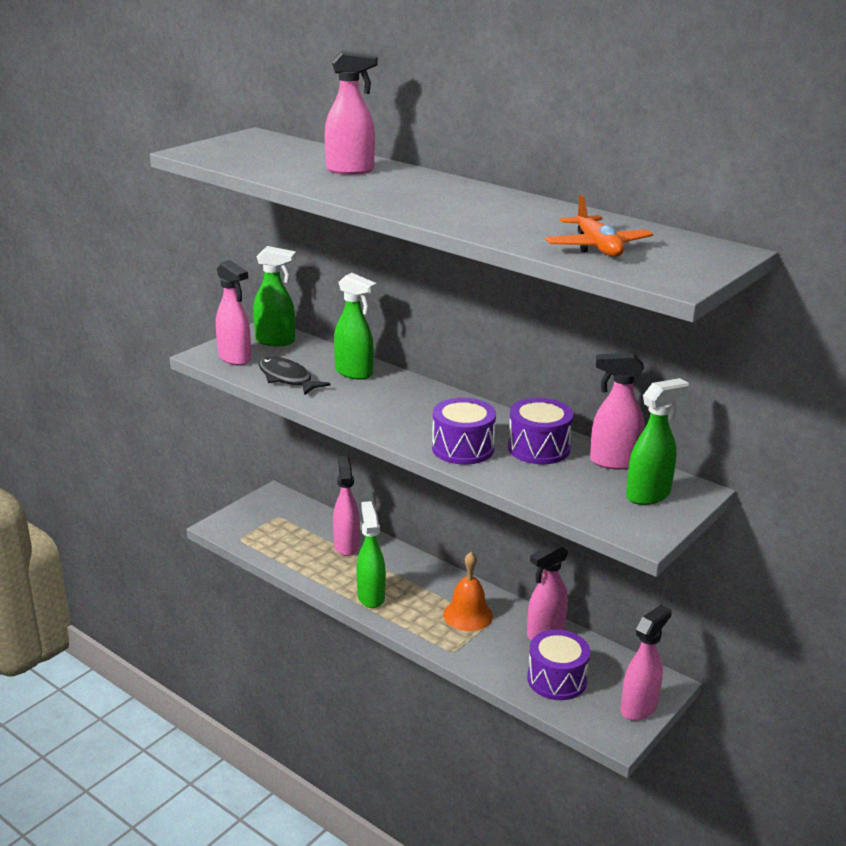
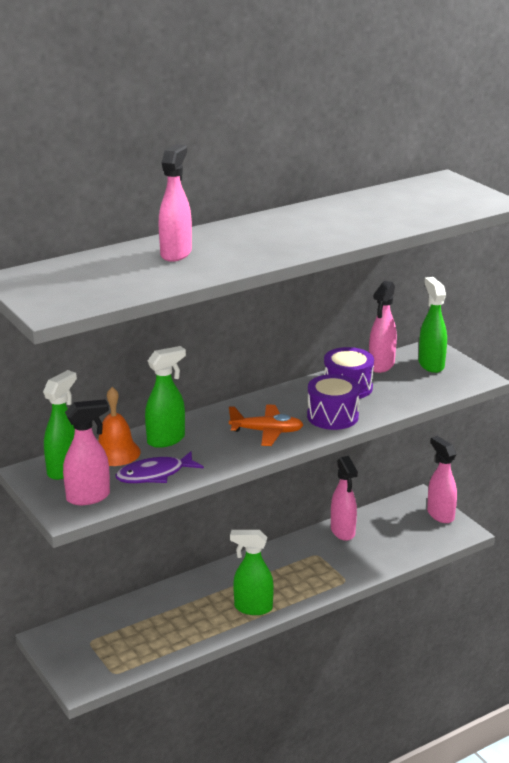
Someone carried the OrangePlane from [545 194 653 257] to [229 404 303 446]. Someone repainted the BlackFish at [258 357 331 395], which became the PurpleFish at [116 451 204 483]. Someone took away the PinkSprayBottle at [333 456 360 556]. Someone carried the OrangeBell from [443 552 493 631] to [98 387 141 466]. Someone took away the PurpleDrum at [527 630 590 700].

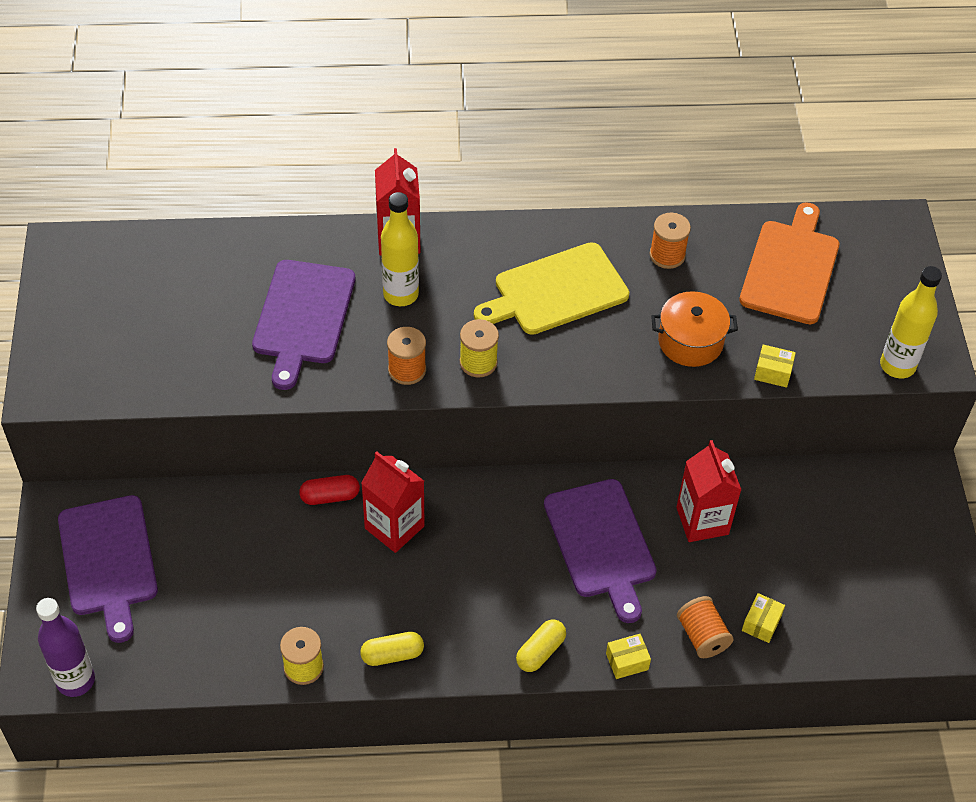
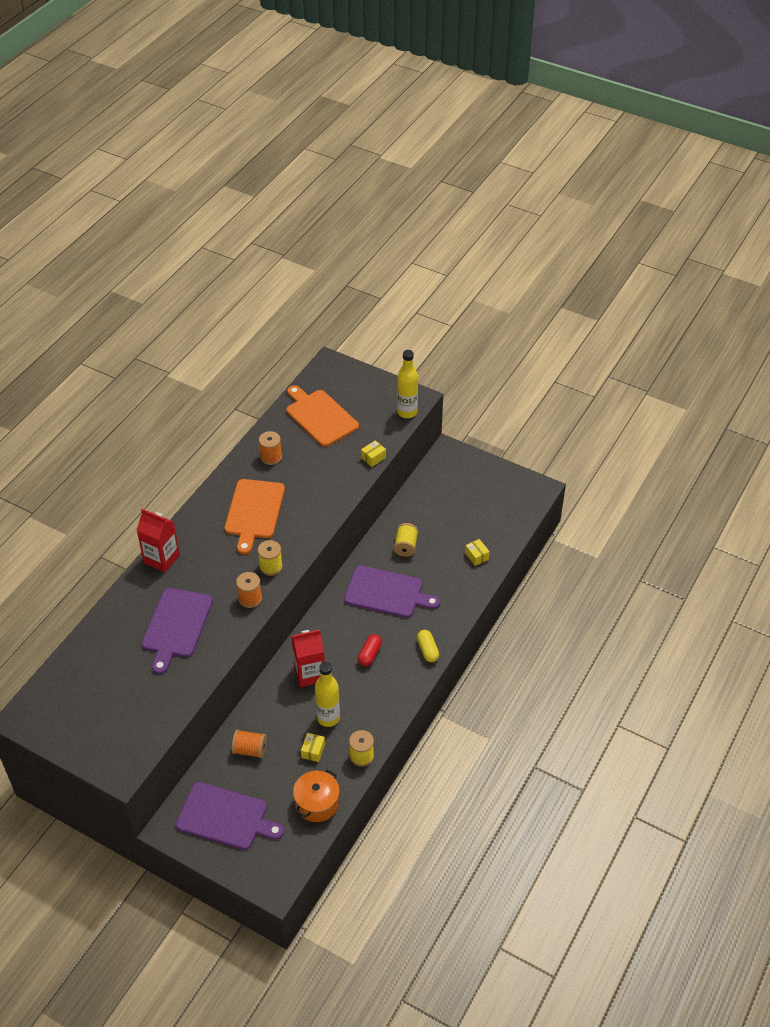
Someone carried the YellowBottle from [381 192 419 306] to [315 662 340 727]. Someone repainted the YellowCuttingBoard at [474 242 629 335], which became the OrangeCuttingBoard at [225 479 285 554]. Someone rotated the PurpleCuttingBoard at [252 260 355 390] by 60 degrees clockwise. Someone carried the OrangePot from [651 291 738 367] to [293 769 340 822]. Someone swapped the RedCarton at [676 440 741 542] for the YellowSpool at [394 523 418 557]. Someone carried the RedCapsule from [299 475 360 505] to [358 634 382 666]. Someone carried the OrangeSpool from [677 596 734 658] to [232 729 267 758]. Someone took away the PurpleBottle at [36 598 95 697]. Someone took away the YellowCapsule at [360 632 424 666]. Someone carried the YellowBox from [606 634 651 679] to [301 733 325 762].

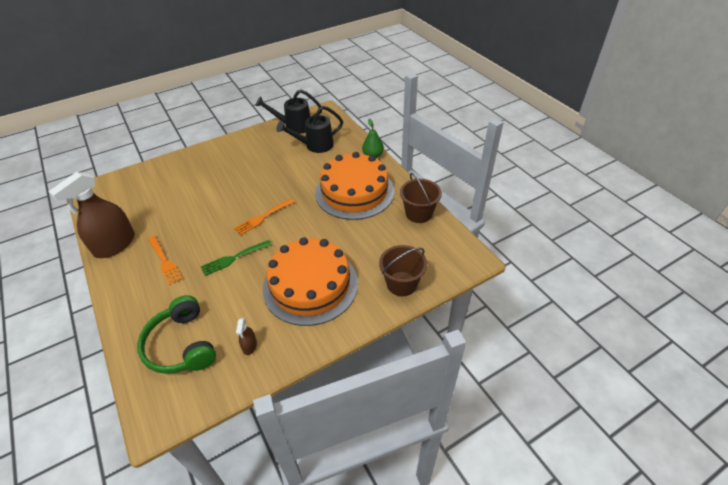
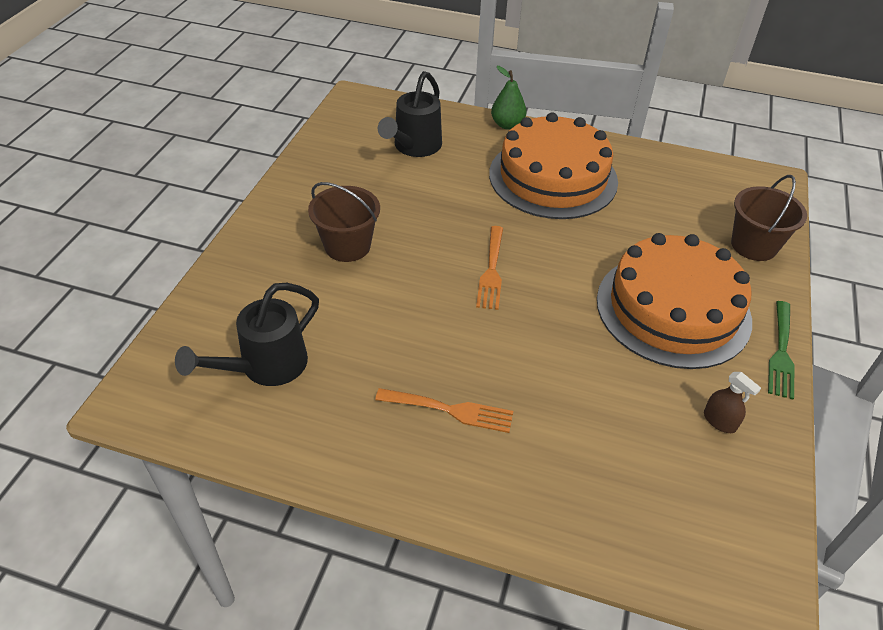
Someone carried the BlackWateringCan from [255 89 322 134] to [175 283 319 386]. Someone took away the BrownSprayBottle at [48 172 135 258]. Someone carried the BrownBucket from [400 173 442 223] to [308 182 380 262]. Someone carried the GreenFork from [201 240 272 276] to [768 301 795 400]. Someone took away the GreenHeadphones at [137 295 216 374].

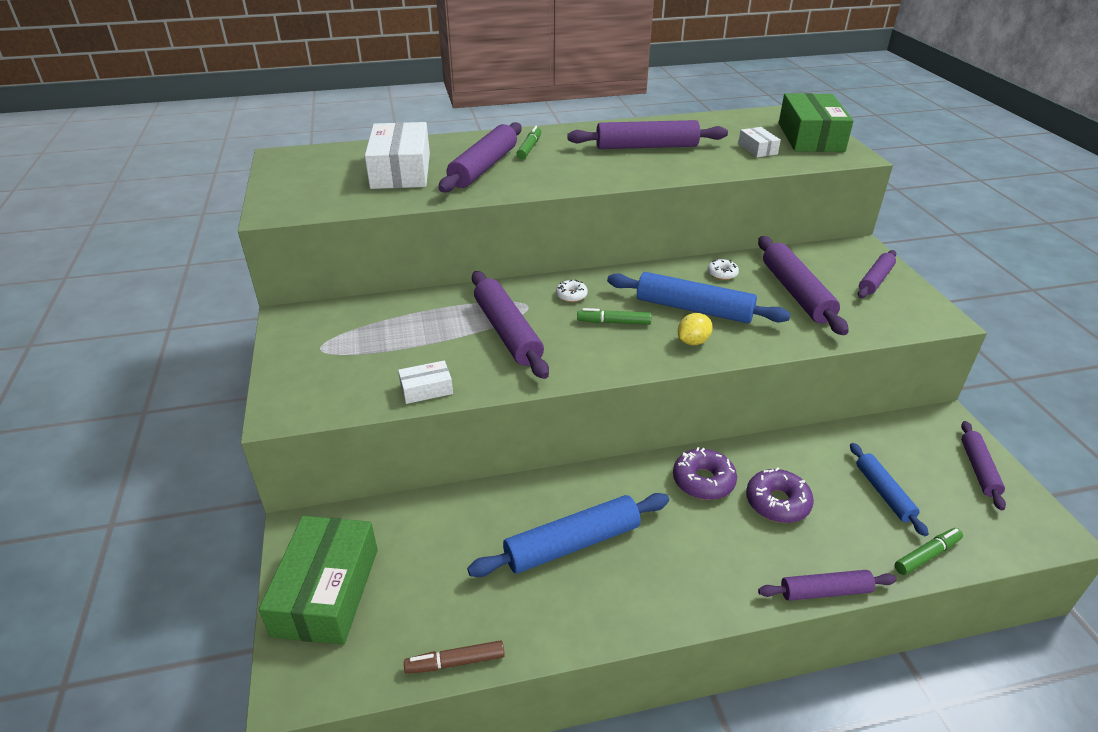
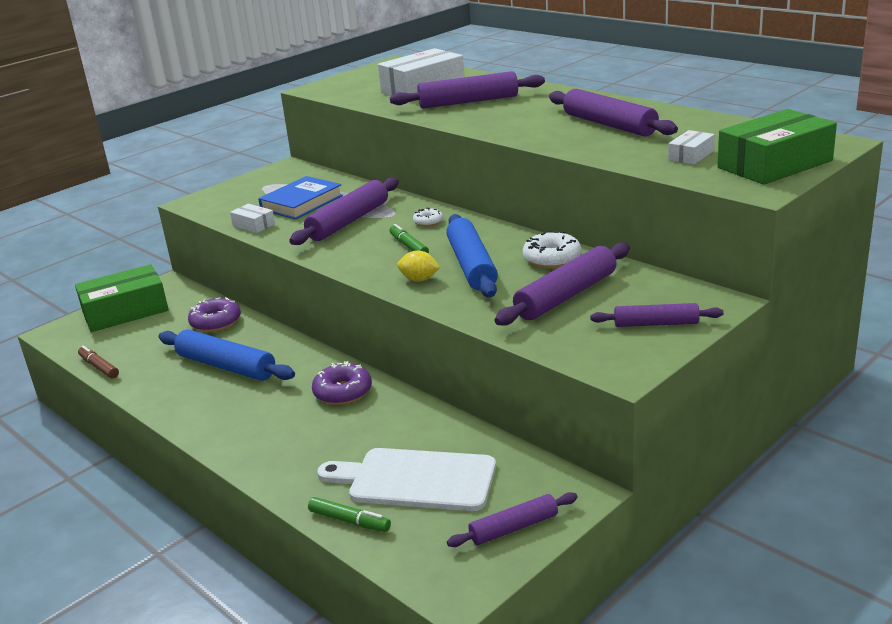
Someone took away the GreenMarker at [516 126 541 160]. Someone scaled the WhiteDonut at [708 259 739 280] by 1.75. Someone swapped the BlueRollingPin at [850 443 929 536] for the WhiteCuttingBoard at [317 448 496 511]. Someone carried the PurpleDonut from [746 467 814 523] to [188 297 241 332]. Someone took away the PurpleRollingPin at [758 570 897 601]. Someone put down the BlueBook at [258 176 343 219].

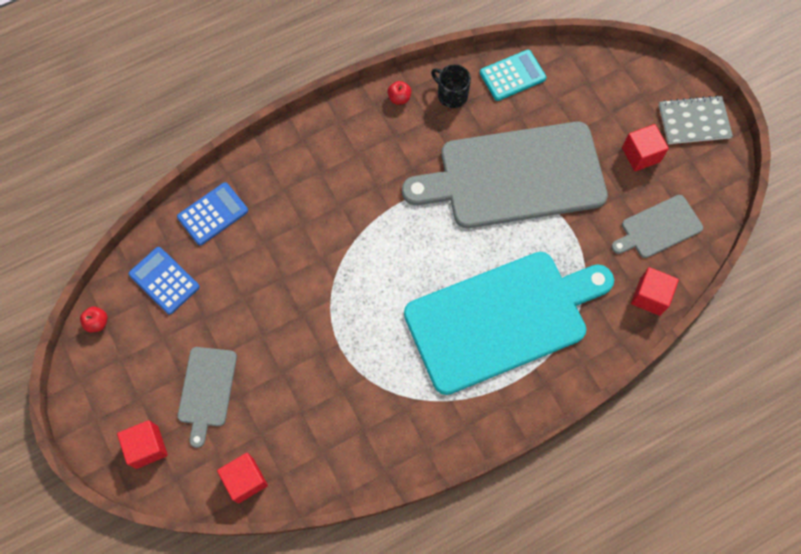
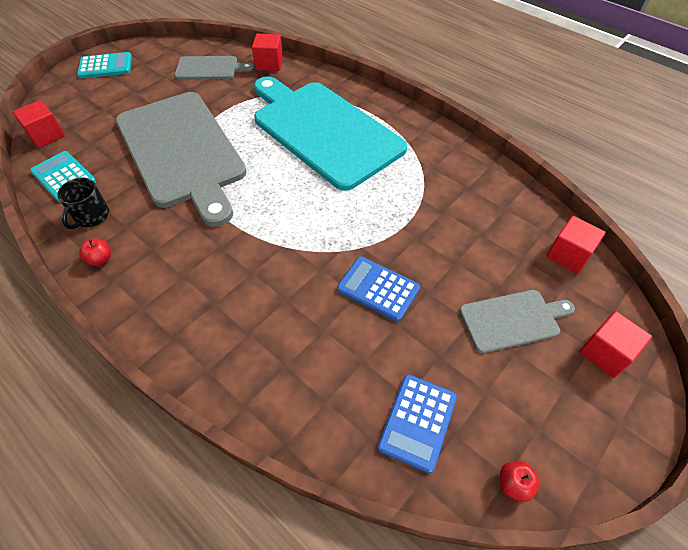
Someone swapped the GreyNotebook at [659 95 733 144] for the TurquoiseCalculator at [77 52 132 79]. Someone carried the RedCube from [622 124 669 171] to [13 100 65 148]. Someone carried the BlueCalculator from [177 182 248 245] to [337 257 420 322]. Someone rotated the GreyCuttingBoard at [611 195 703 258] by 45 degrees counterclockwise.

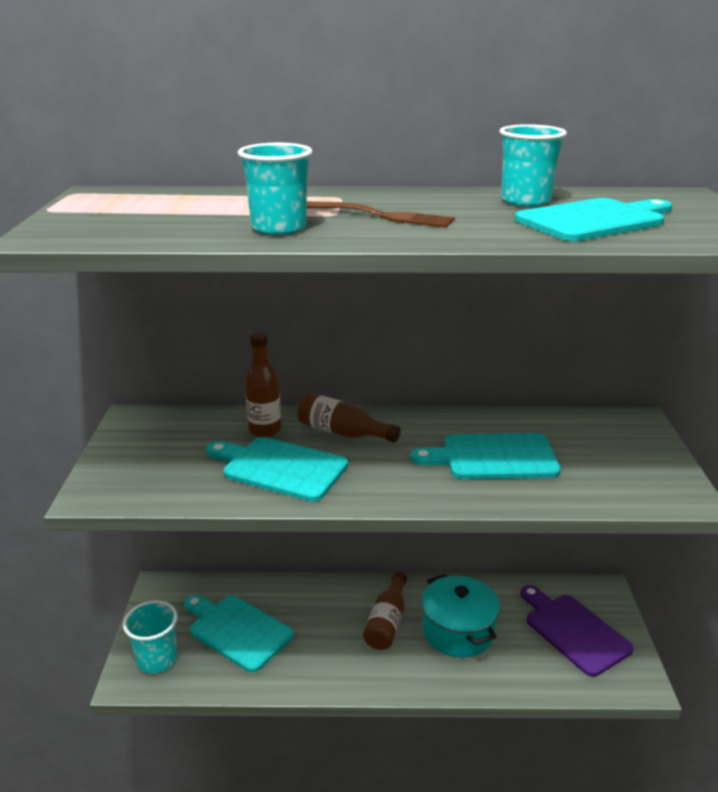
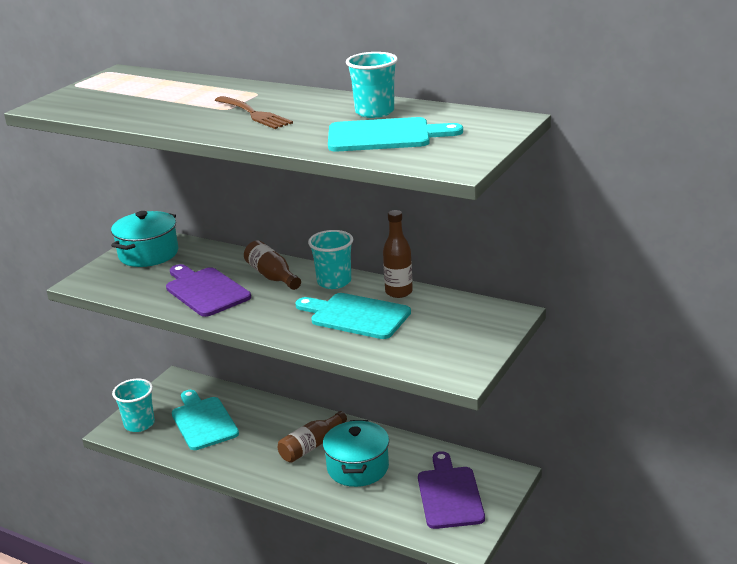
Someone carried the TurquoiseCup from [238 143 313 235] to [308 230 353 289]. Someone carried the BrownBottle from [245 332 281 437] to [383 210 413 298]. Someone repainted the TurquoiseCuttingBoard at [206 437 348 502], which became the PurpleCuttingBoard at [166 264 251 317]. Someone put down the TurquoisePot at [111 211 178 267].

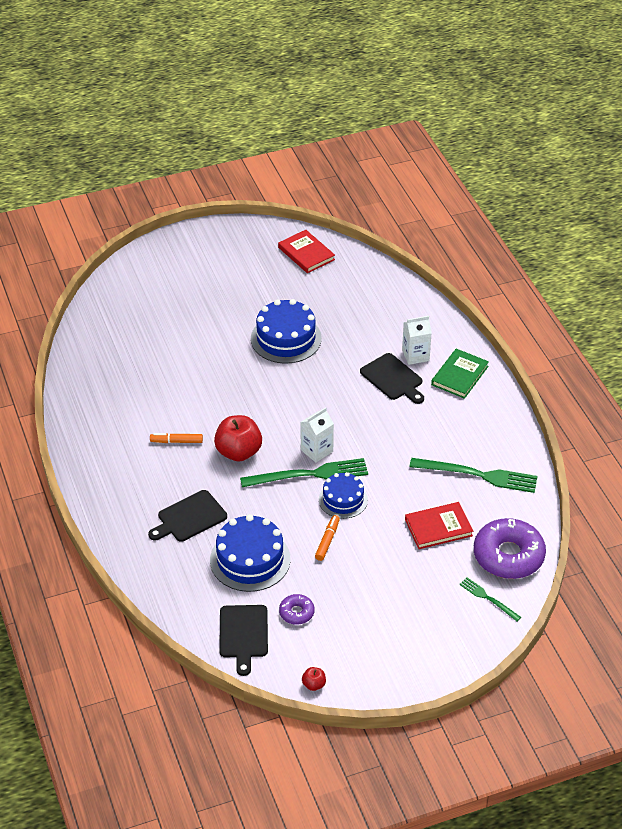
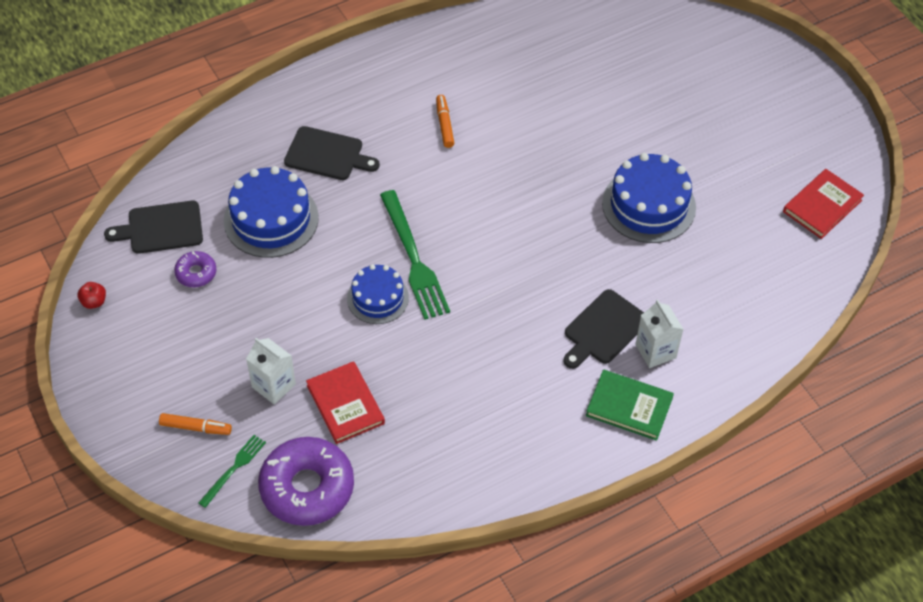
Someone carried the WhiteCarton from [300 407 334 463] to [246 338 296 405]. Someone took away the RedApple at [214 415 262 462]. Someone took away the GreenFork at [409 458 538 493]. Someone rotated the BlackCuttingBoard at [148 490 227 542] by 150 degrees clockwise. Someone carried the OrangeMarker from [315 515 340 561] to [159 413 232 435].

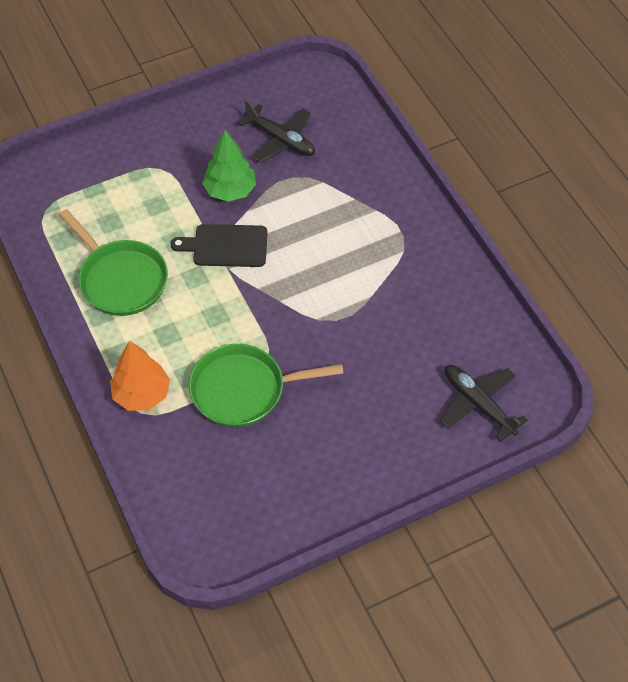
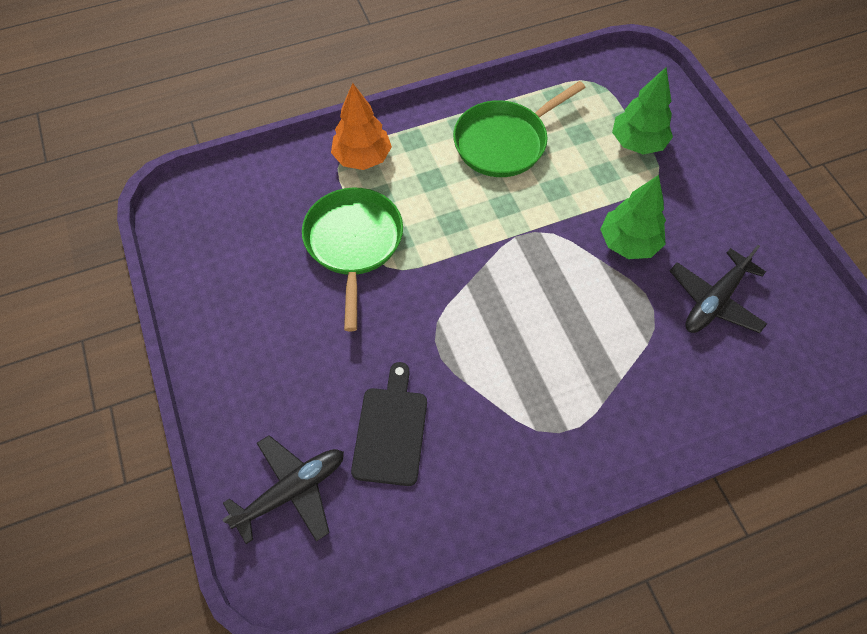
Someone carried the BlackCuttingBoard from [170 224 268 267] to [351 362 427 486]. Someone put down the GreenTree at [612 67 673 155].

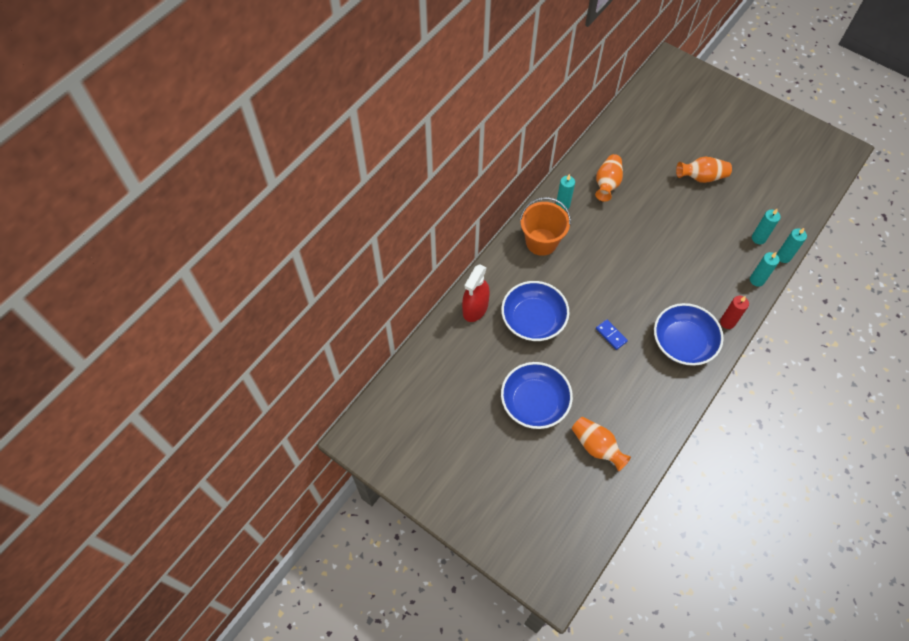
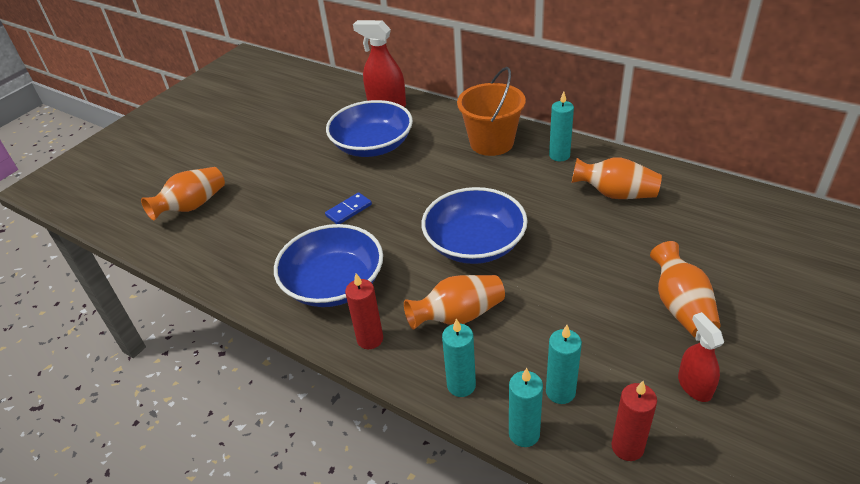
Someone carried the BlueBowl from [501 362 573 429] to [422 187 528 264]. Someone put down the OrangeVase at [404 275 505 330]. Someone put down the RedSprayBottle at [678 312 724 402]. Someone put down the RedCandle at [611 381 657 461].

